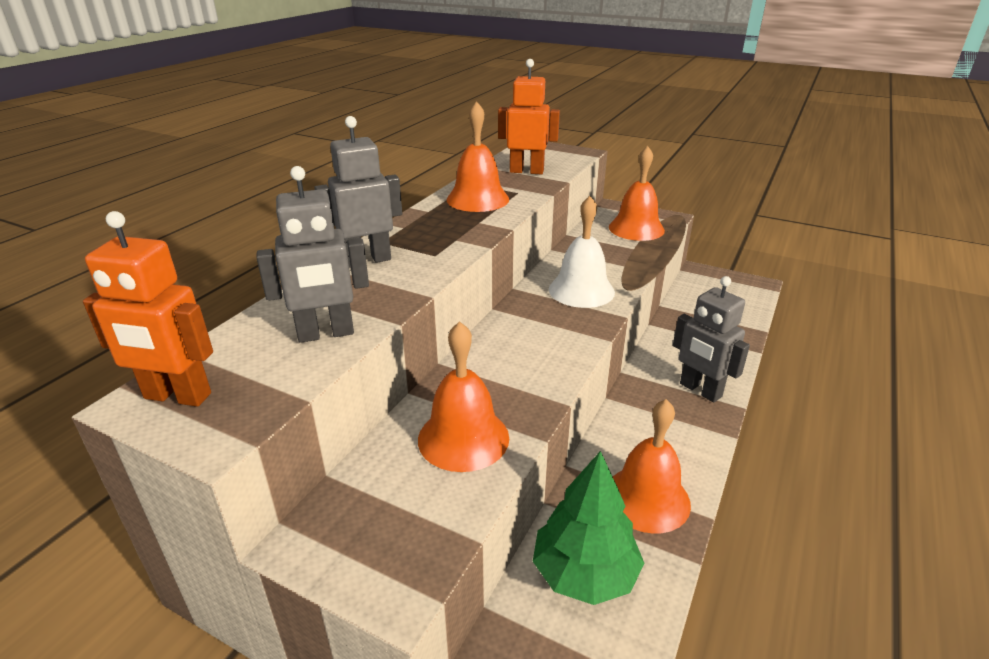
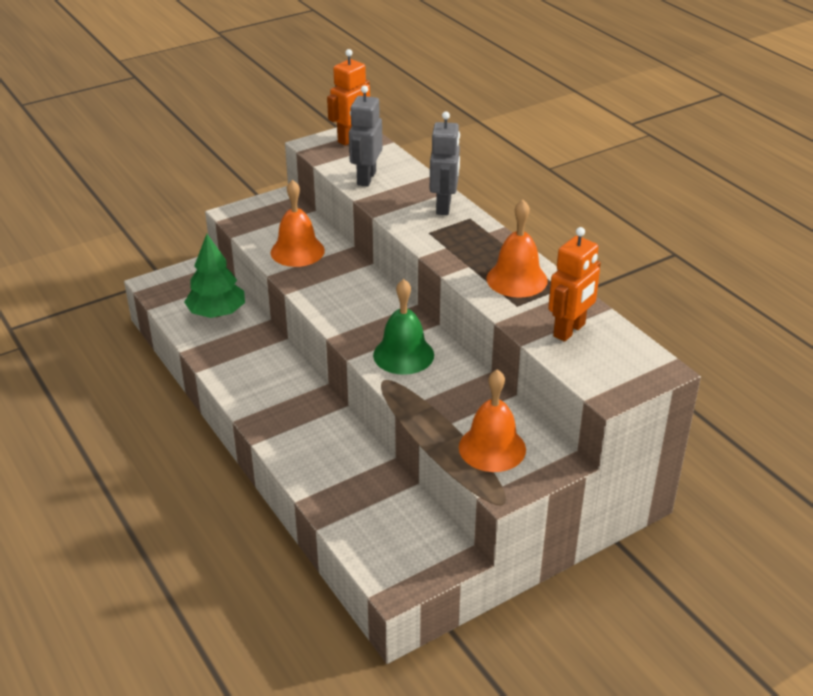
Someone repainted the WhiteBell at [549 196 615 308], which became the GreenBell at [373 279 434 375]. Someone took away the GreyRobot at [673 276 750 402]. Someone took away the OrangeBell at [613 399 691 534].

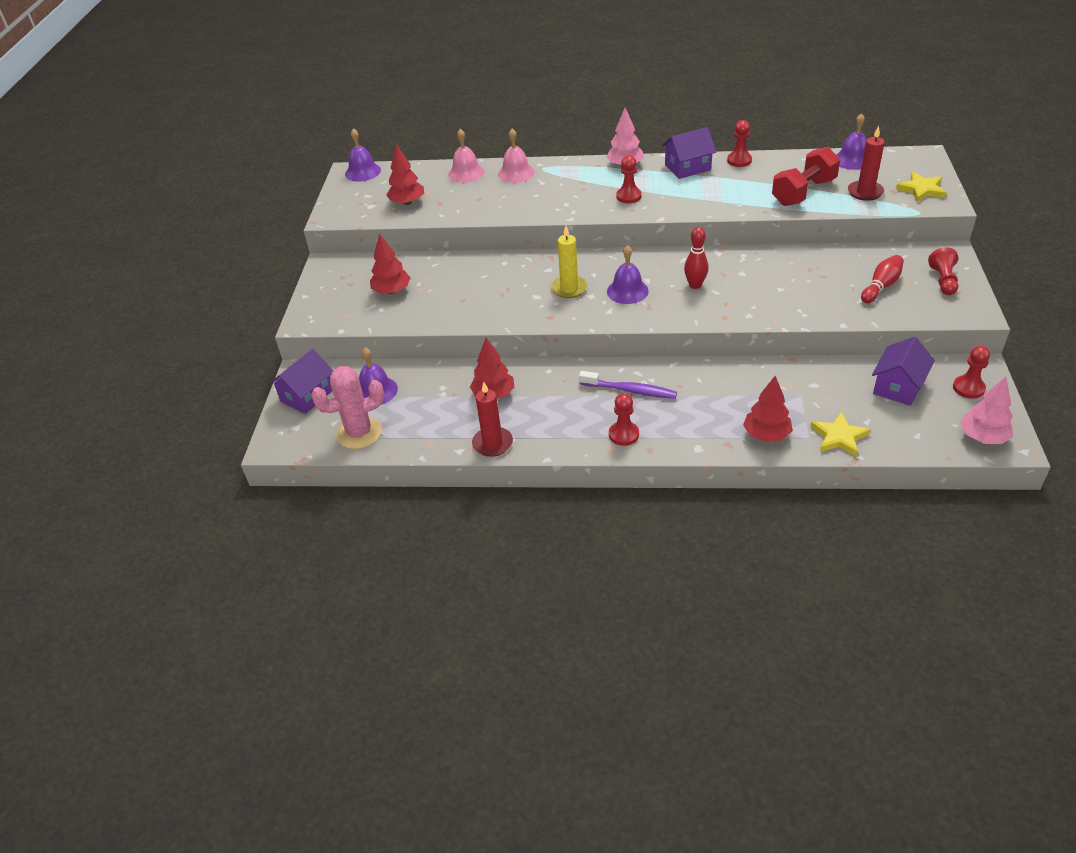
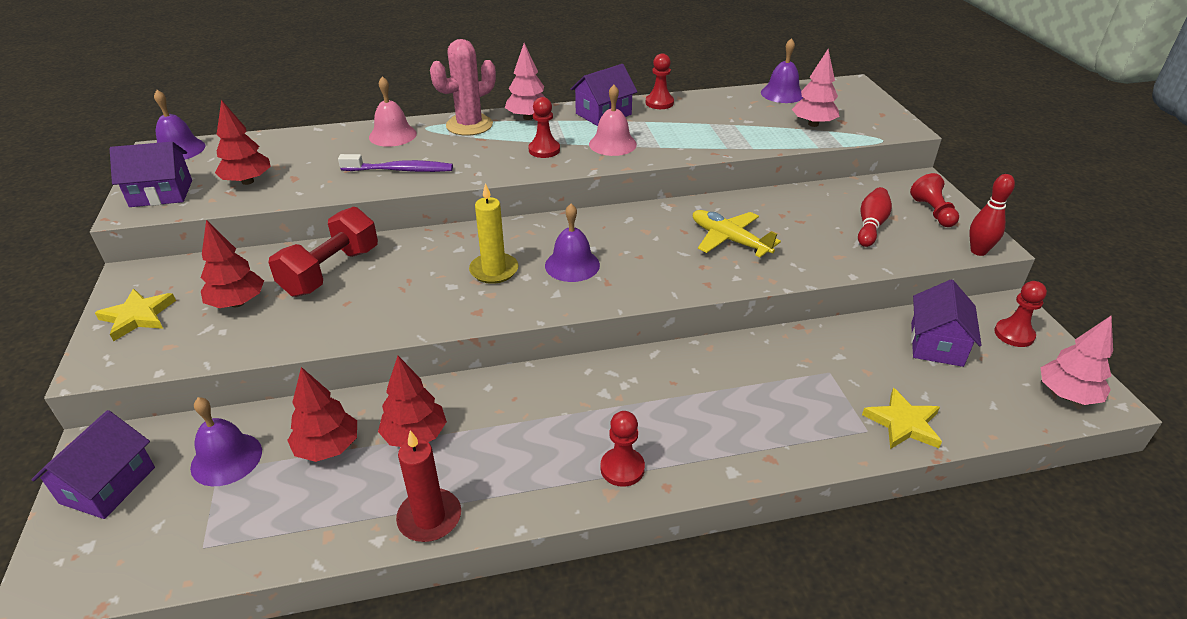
Someone swapped the RedCandle at [848 126 885 201] for the PinkTree at [792 49 840 127]. Someone carried the PinkBell from [448 129 485 183] to [589 85 637 156]. Someone carried the RedDumbbell from [772 147 840 206] to [268 207 378 297]. Someone carried the YellowStar from [896 172 947 202] to [95 289 176 341]. Someone carried the RedBowlingPin from [684 227 709 289] to [969 174 1015 256]. Someone carried the PinkCactus from [311 366 384 449] to [430 39 496 136]. Someone carried the PurpleToothbrush from [579 371 677 399] to [338 154 453 172]. Someone carried the RedTree from [743 376 793 442] to [287 367 357 462]. Someone put down the PurpleHouse at [110 142 192 207]. Someone put down the YellowPlane at [693 210 781 257].

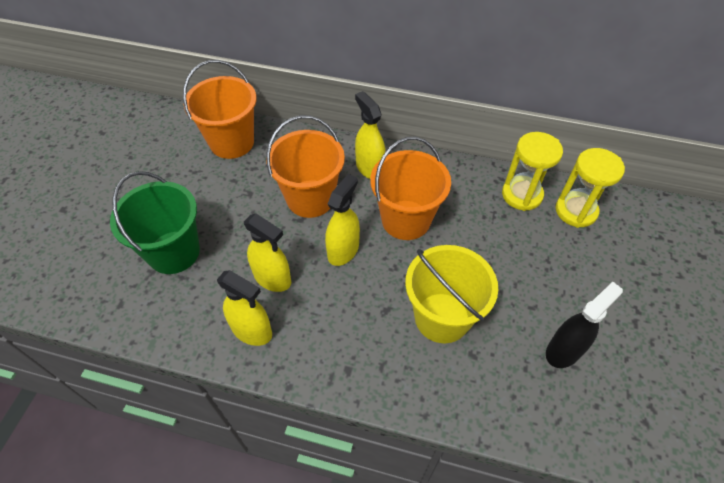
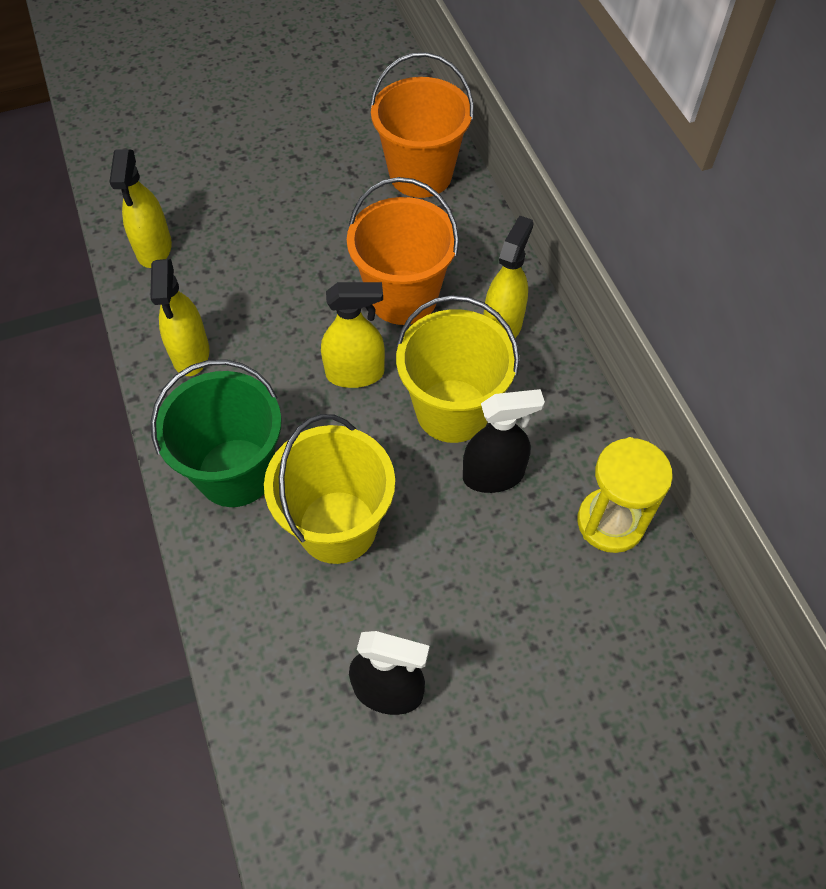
Someone repainted the OrangeBucket at [370 137 451 240], which became the YellowBucket at [396 295 519 443]. Someone took away the YellowHourglass at [555 148 625 228]. Someone carried the GreenBucket from [110 171 200 274] to [151 359 282 507]. Someone carried the YellowSprayBottle from [244 214 291 292] to [110 149 172 268]. Someone put down the BlackSprayBottle at [463 389 545 493].

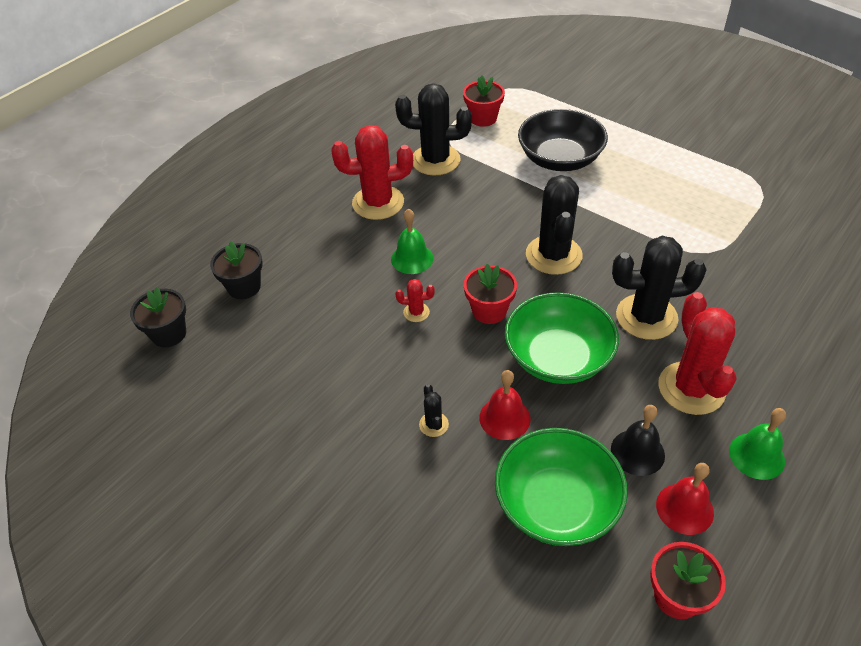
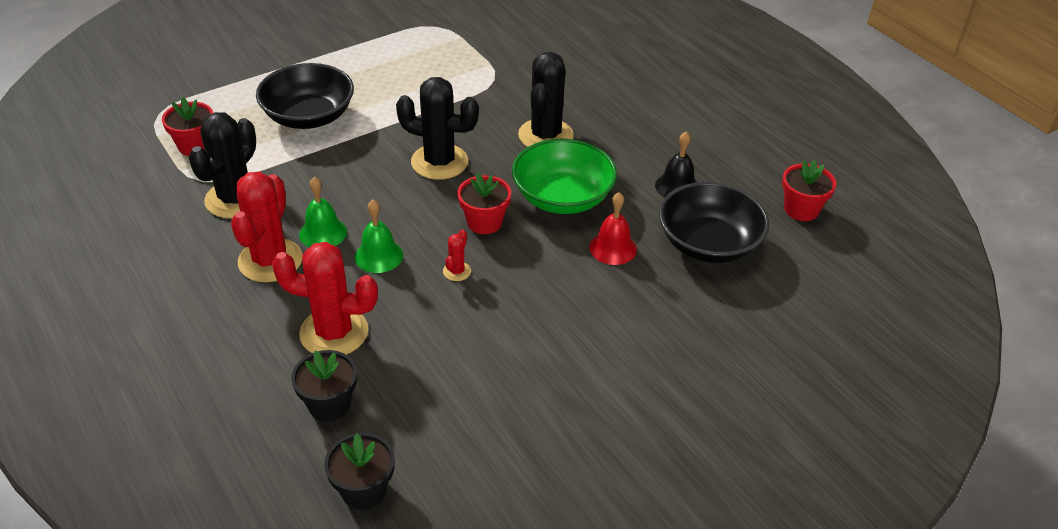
Someone carried the RedCactus from [658 292 736 415] to [272 242 378 355]. Someone took away the BlackCactus at [419 384 449 437]. Someone carried the GreenBell from [729 408 786 480] to [299 177 347 248]. Someone repainted the GreenBowl at [495 428 628 546], which became the BlackBowl at [659 182 769 263]. Someone took away the RedBell at [656 463 714 535].

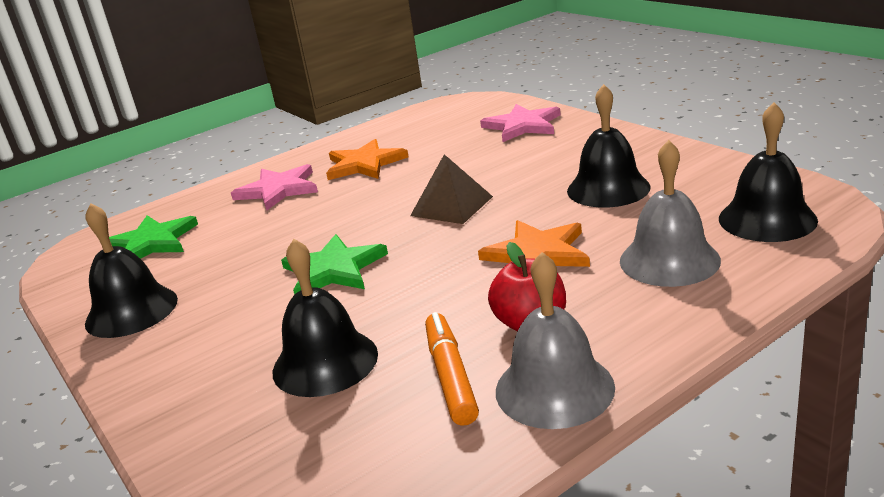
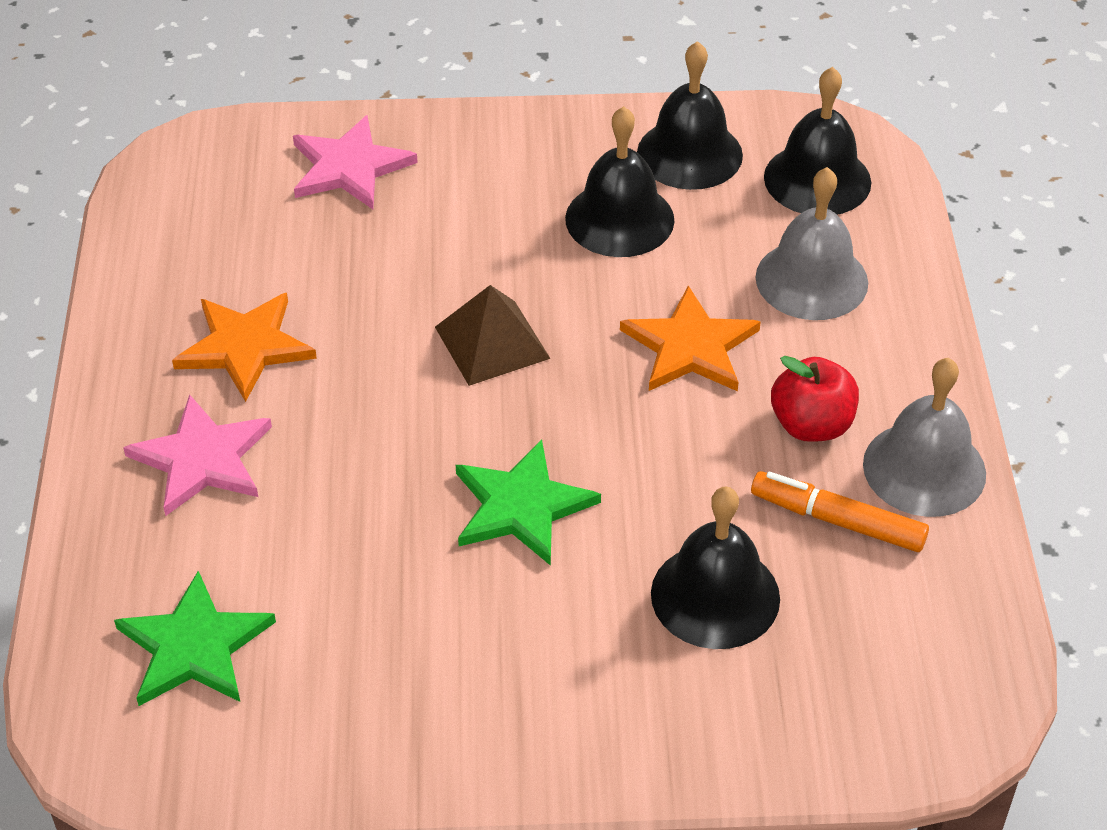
Someone carried the BlackBell from [85 203 178 338] to [637 41 743 190].

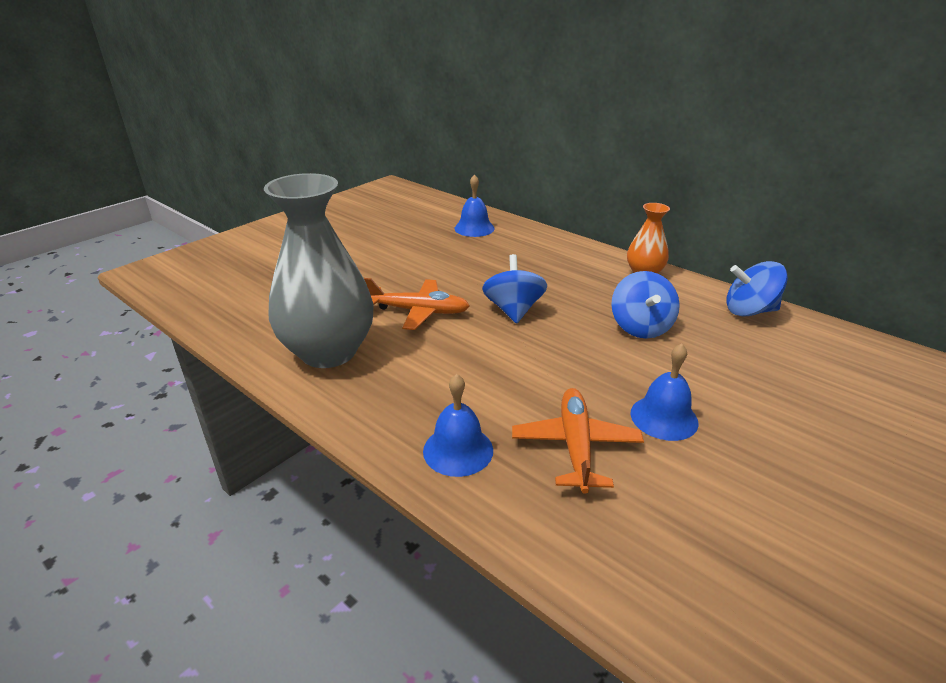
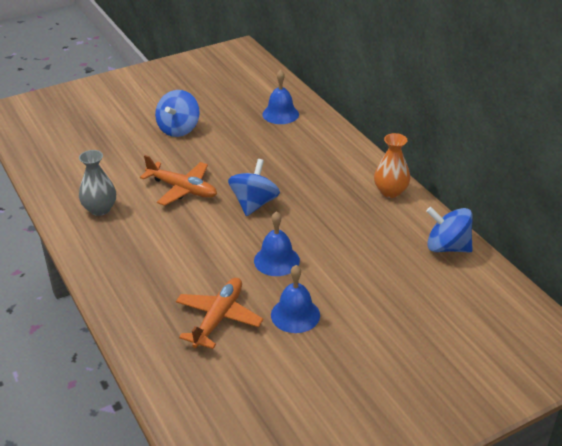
Someone scaled the GreyVase at [264 173 374 368] by 0.50. Someone carried the BlueSpinningTop from [611 271 680 339] to [155 90 200 137]. Someone carried the BlueBell from [423 374 493 477] to [254 211 300 276].

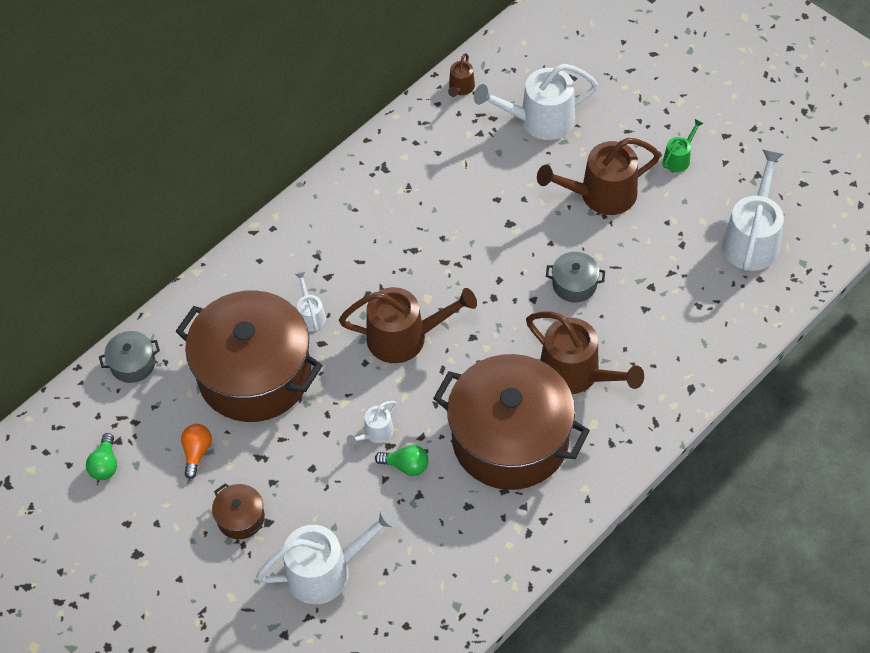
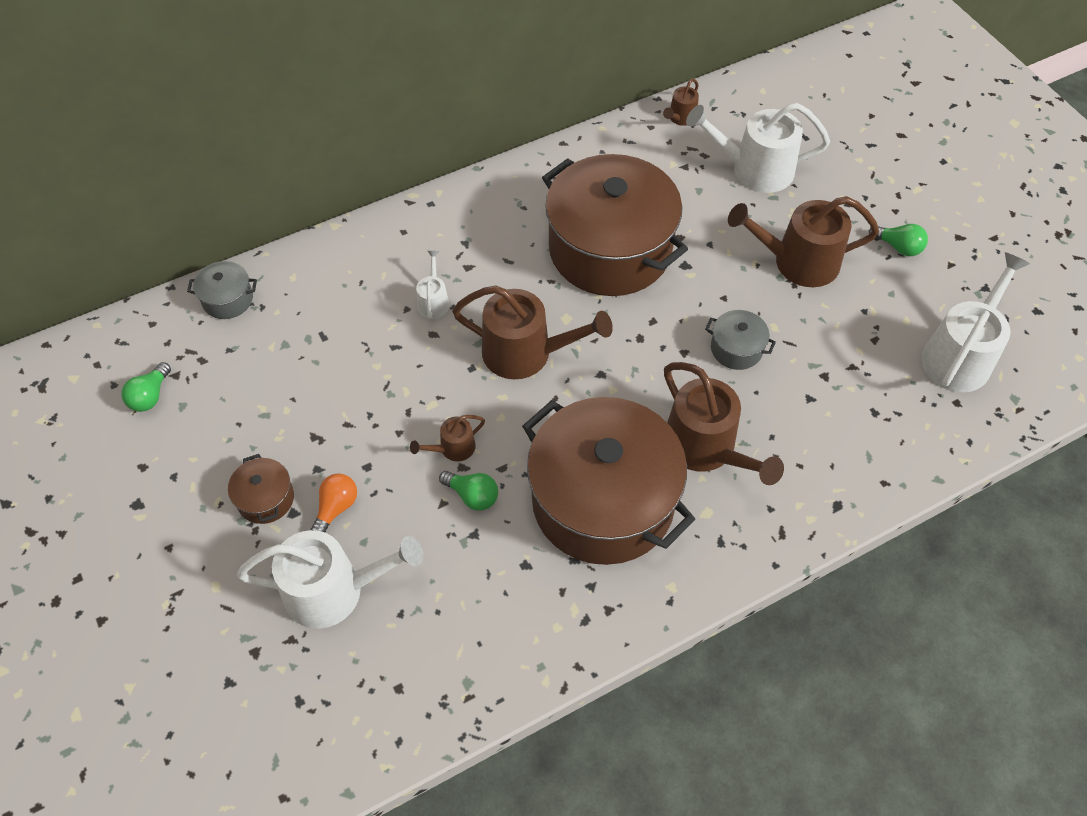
Someone swapped the GreenWateringCan at [663 119 704 172] for the GreenLightBulb at [869 224 928 256]. Someone carried the BrownPot from [176 290 323 422] to [542 154 688 296]. Someone repainted the WhiteWateringCan at [347 401 397 446], which became the BrownWateringCan at [410 415 485 461]. Someone carried the OrangeLightBulb from [181 424 212 479] to [310 474 357 532].

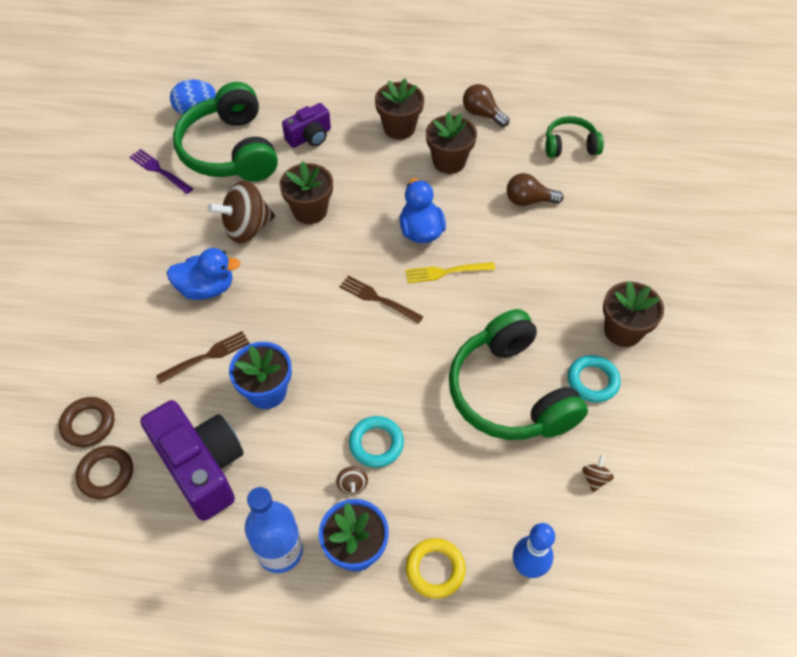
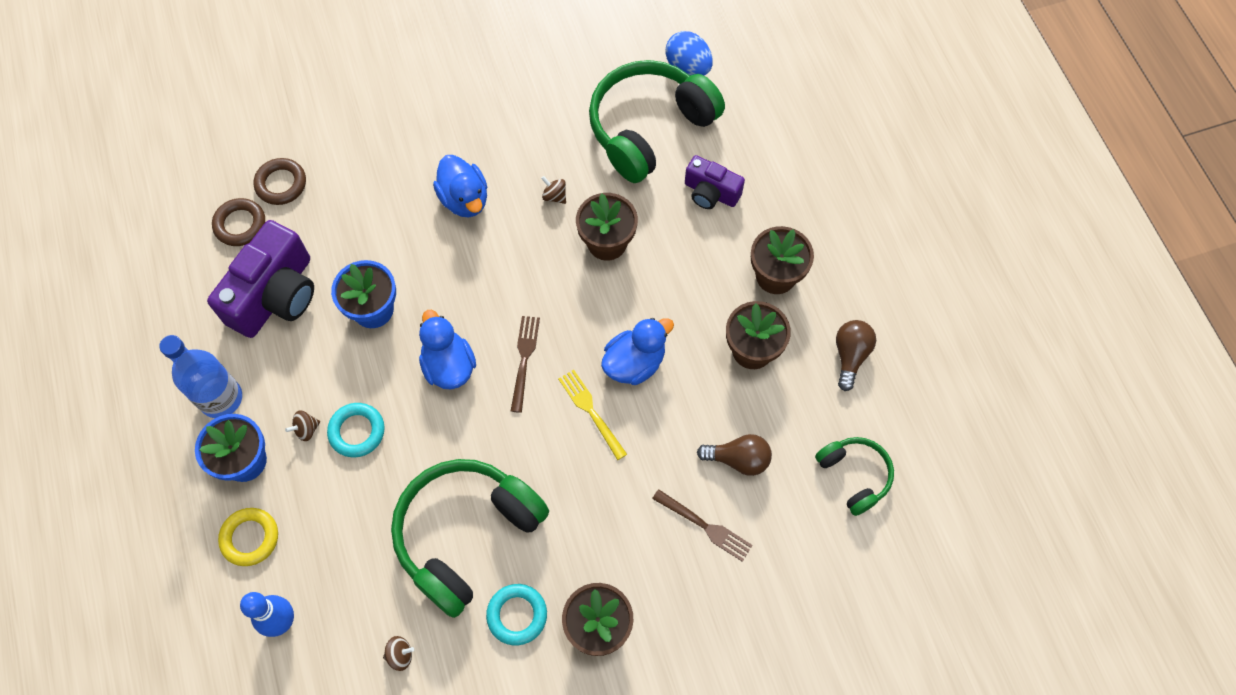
Someone took away the PurpleFork at [130 149 193 194]. Someone rotated the BrownLightBulb at [507 173 564 206] by 120 degrees clockwise. Someone scaled the BrownSpinningTop at [207 181 275 243] by 0.42. Someone carried the BrownFork from [156 331 250 383] to [652 489 753 562]. Someone put down the BlueDuck at [419 310 476 390].

